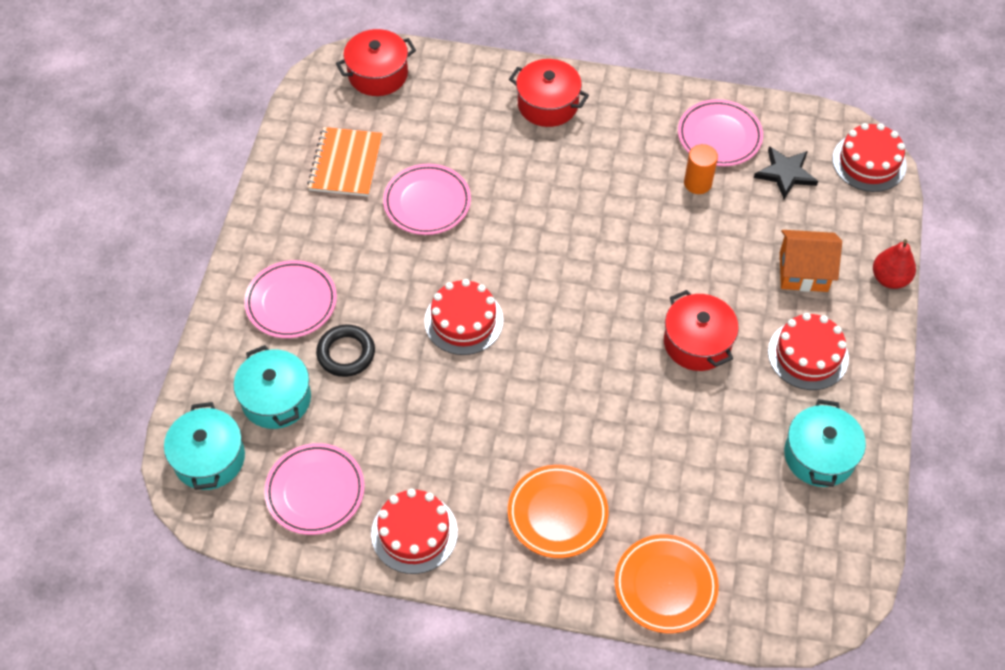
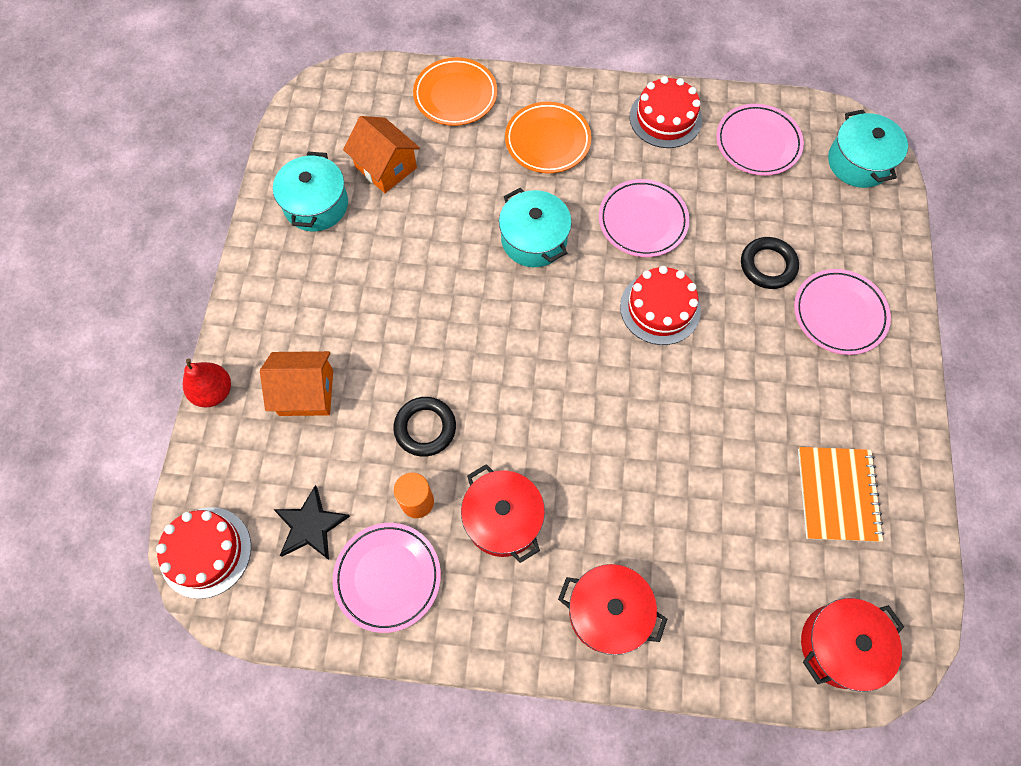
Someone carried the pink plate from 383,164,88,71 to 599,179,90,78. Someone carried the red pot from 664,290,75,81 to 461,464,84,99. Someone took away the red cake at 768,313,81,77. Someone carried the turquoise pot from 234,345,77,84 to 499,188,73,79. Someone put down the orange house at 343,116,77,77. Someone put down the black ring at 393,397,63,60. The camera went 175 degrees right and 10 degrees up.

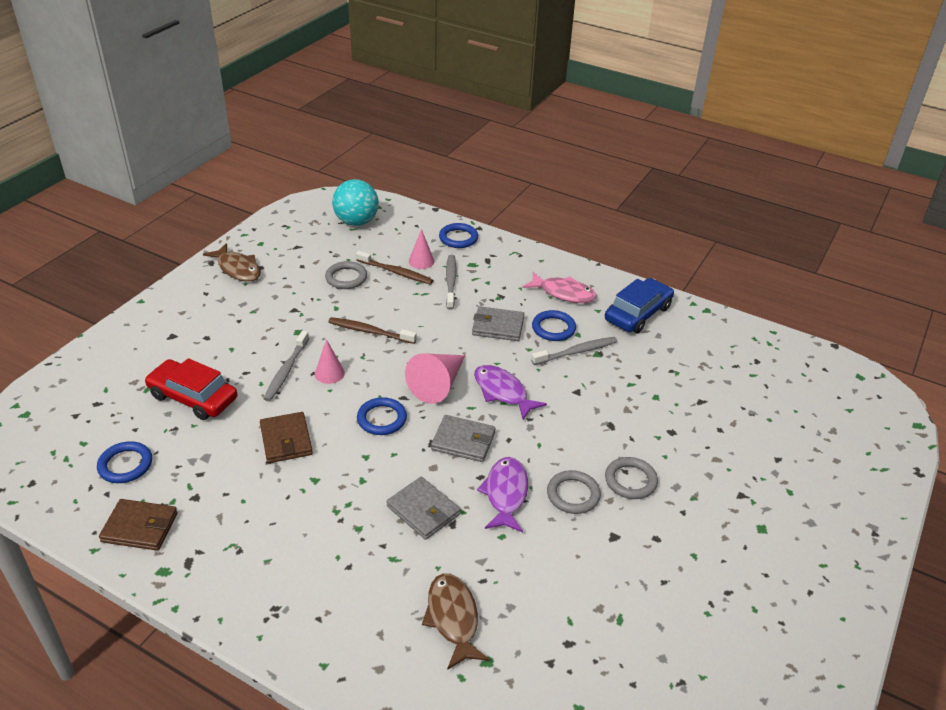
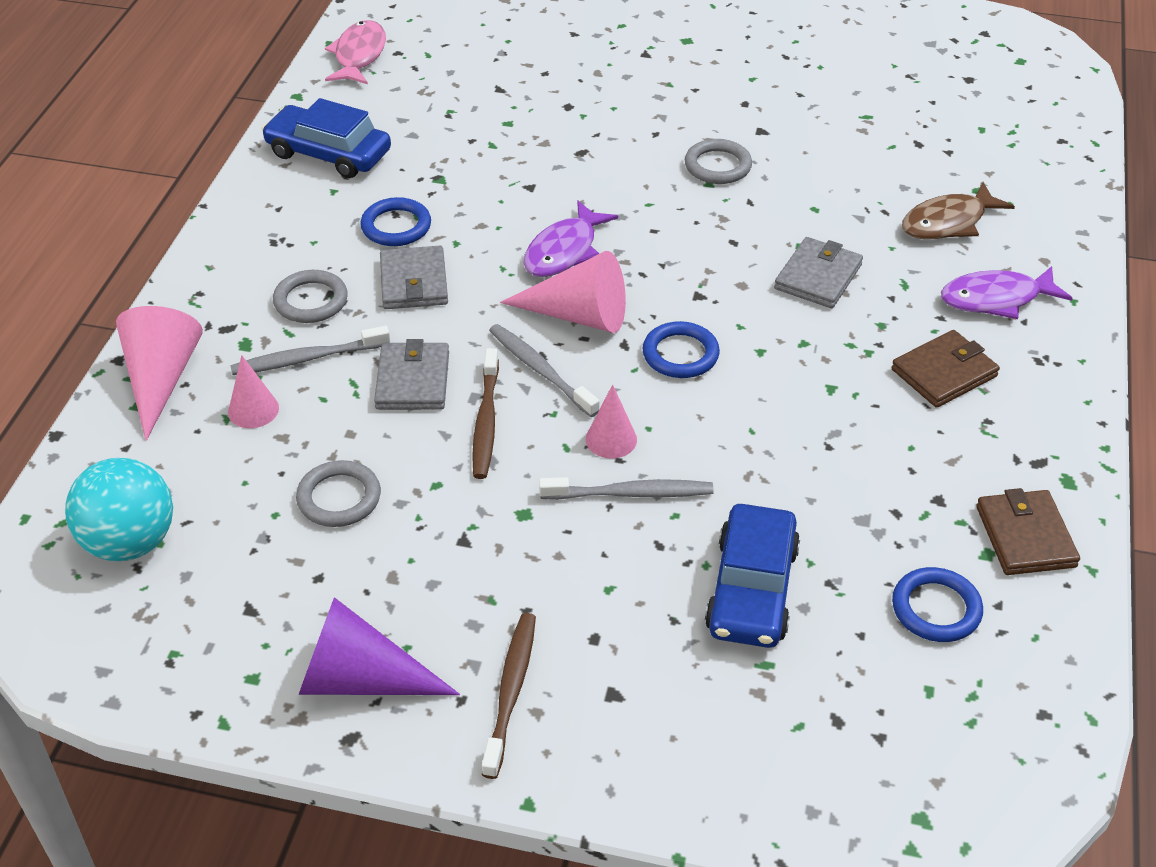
Someone swapped the blue ring at 439,223,39,25 for the pink cone at 116,306,87,135. Someone swapped the brown fish at 203,243,58,38 for the purple cone at 299,597,161,98. Someone carried the brown toothbrush from 356,251,77,34 to 482,613,54,166. Someone carried the pink fish from 522,271,75,32 to 325,20,61,64. Someone carried the grey toothbrush from 531,337,86,28 to 489,324,111,93. Someone repainted the red car at 145,358,92,62, which became the blue car at 705,504,95,144. Someone carried the brown wallet from 260,412,53,51 to 892,330,108,78. Someone carried the grey wallet from 431,415,65,47 to 374,339,75,71. Someone carried the purple fish from 477,457,51,75 to 941,266,132,53. Someone carried the grey ring from 605,457,53,42 to 273,270,75,53. The camera went 105 degrees left and 5 degrees up.

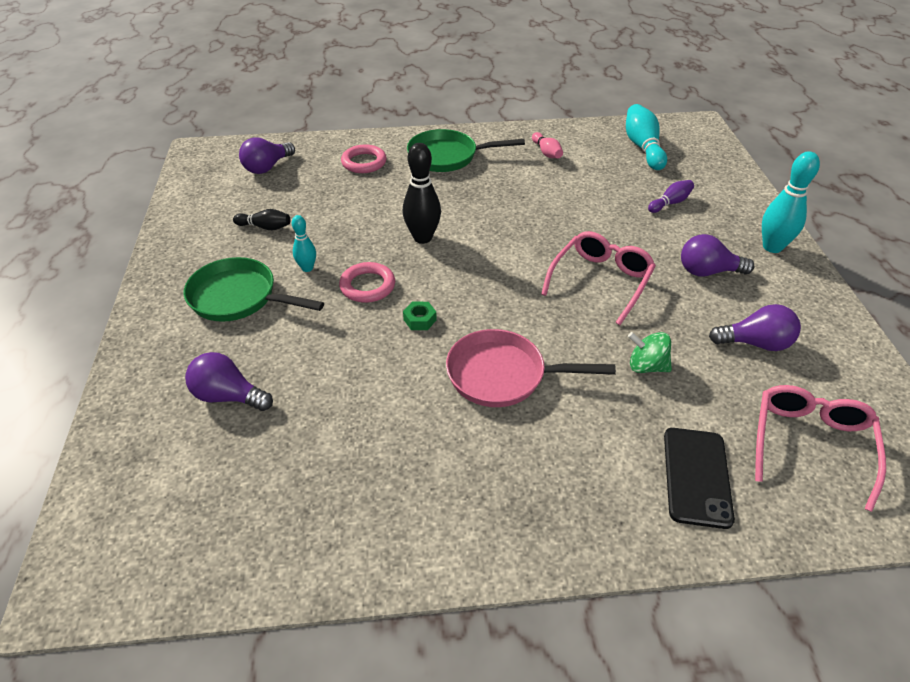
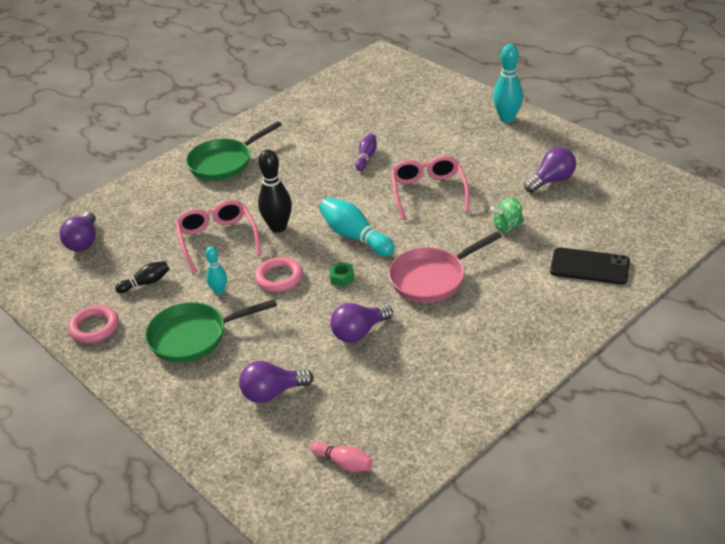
Someone carried the turquoise bowling pin from 626,104,41,66 to 319,197,76,59. Someone carried the pink bowling pin from 532,132,31,26 to 310,441,63,31. Someone carried the pink ring from 341,144,46,29 to 68,305,51,38. Someone carried the purple bowling pin from 648,180,46,33 to 355,134,22,37. Someone carried the purple light bulb from 681,234,73,43 to 330,303,63,40. Someone carried the pink glasses from 755,385,131,127 to 175,200,86,73. Someone rotated the black phone at 664,428,71,101 by 45 degrees counterclockwise. The camera went 35 degrees left and 5 degrees down.

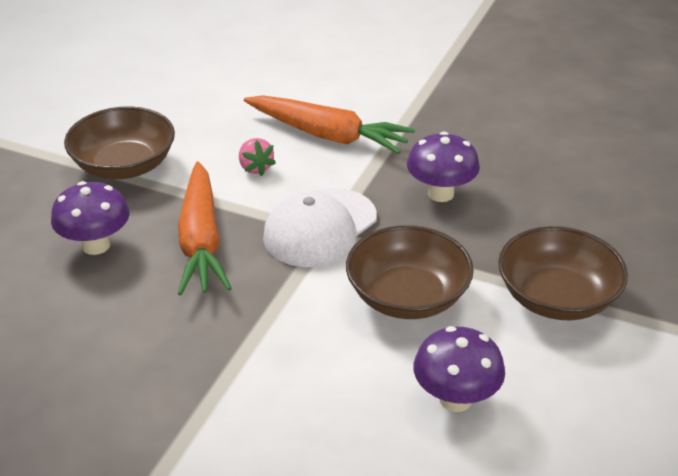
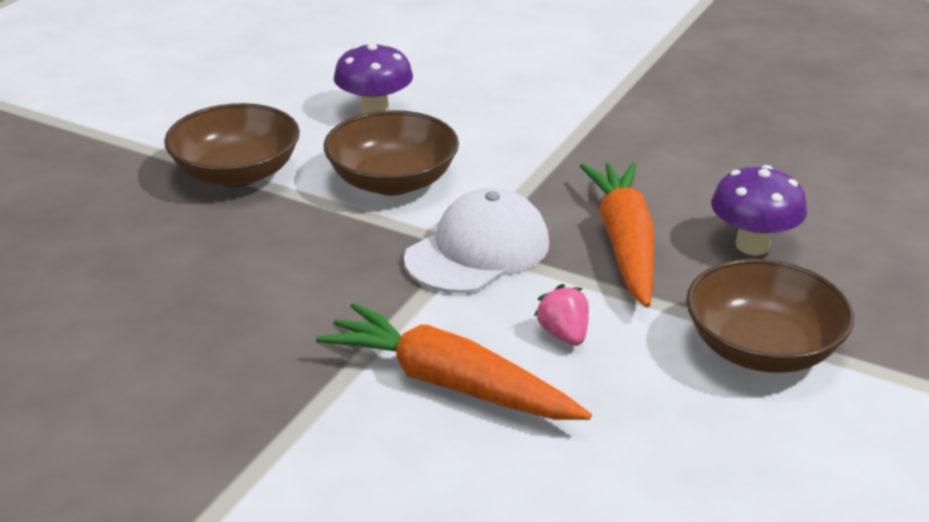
Someone took away the purple mushroom at 407,132,73,70. The camera went 175 degrees left and 5 degrees down.

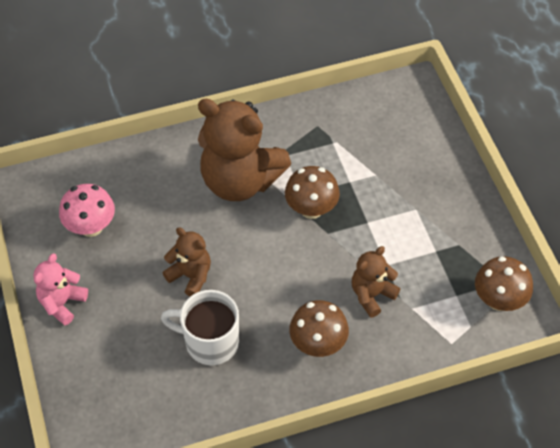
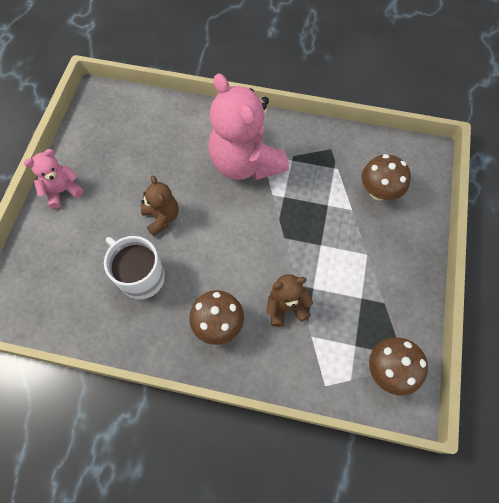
Someone repainted the brown teddy bear at 198,99,93,102, which became the pink teddy bear at 208,73,81,108. Someone carried the brown mushroom from 285,166,55,53 to 362,154,49,47. Someone took away the pink mushroom at 59,184,56,53. The camera went 30 degrees right and 10 degrees up.

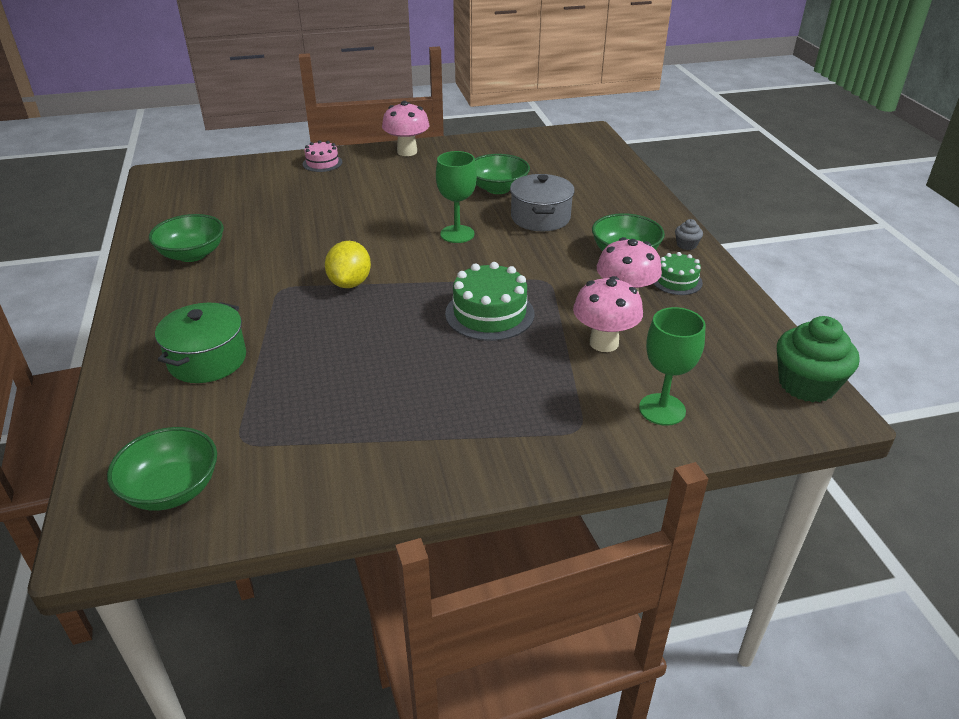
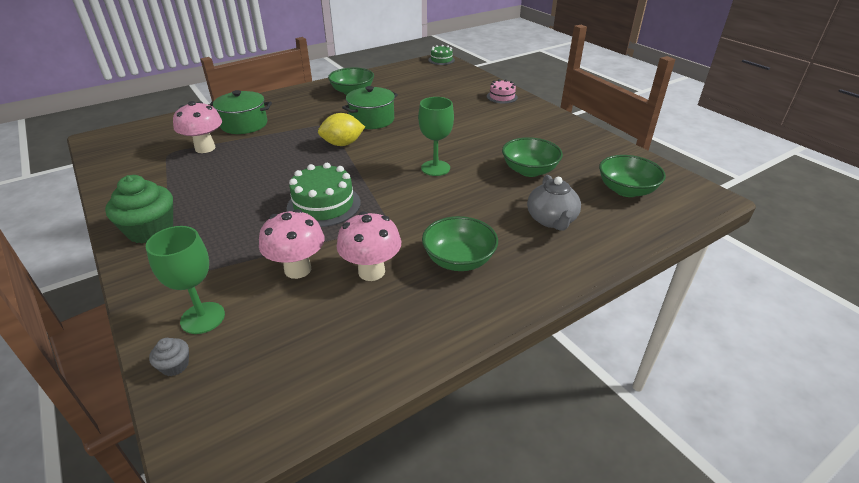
Someone carried the pink mushroom from 382,101,47,55 to 173,101,49,52. Someone took away the grey pot at 510,174,65,57. Someone carried the grey cupcake from 675,219,28,31 to 149,338,40,38. Someone carried the green cake from 653,252,50,43 to 428,45,27,20. Someone carried the green cupcake from 777,316,83,86 to 105,175,68,69. Someone carried the green bowl from 107,427,110,84 to 599,155,67,42. Someone put down the green pot at 342,86,56,43. Someone put down the grey teapot at 527,175,54,55. The camera went 70 degrees right and 0 degrees up.

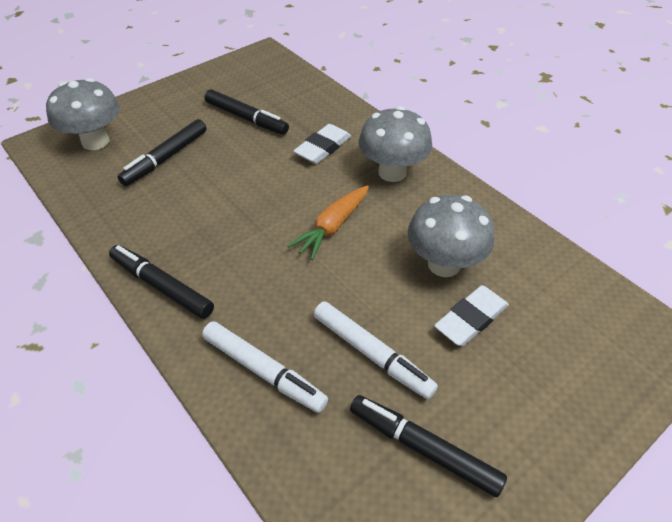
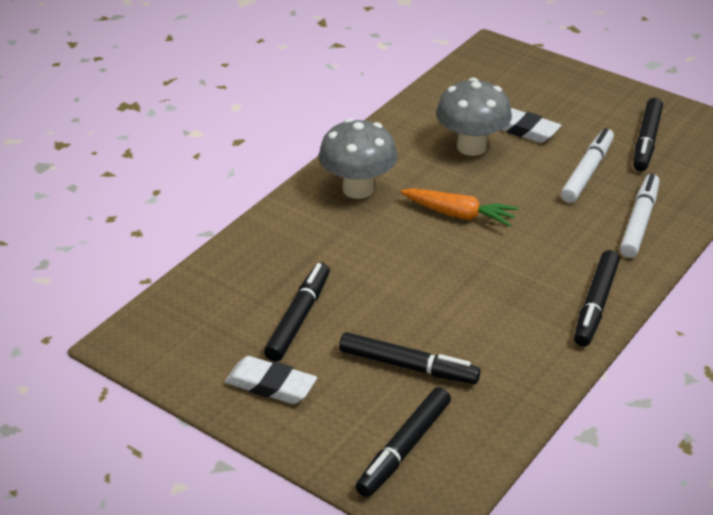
Someone swapped the grey mushroom at 46,78,74,72 for the black marker at 356,387,95,110. Someone carried the white eraser from 293,124,58,40 to 225,356,92,48. The camera went 105 degrees left and 10 degrees down.

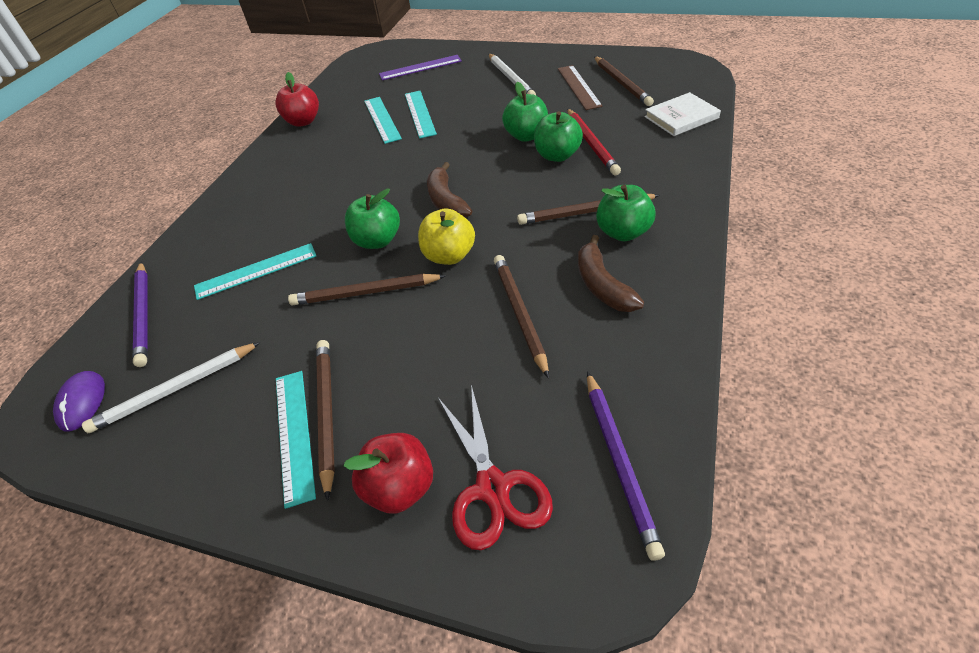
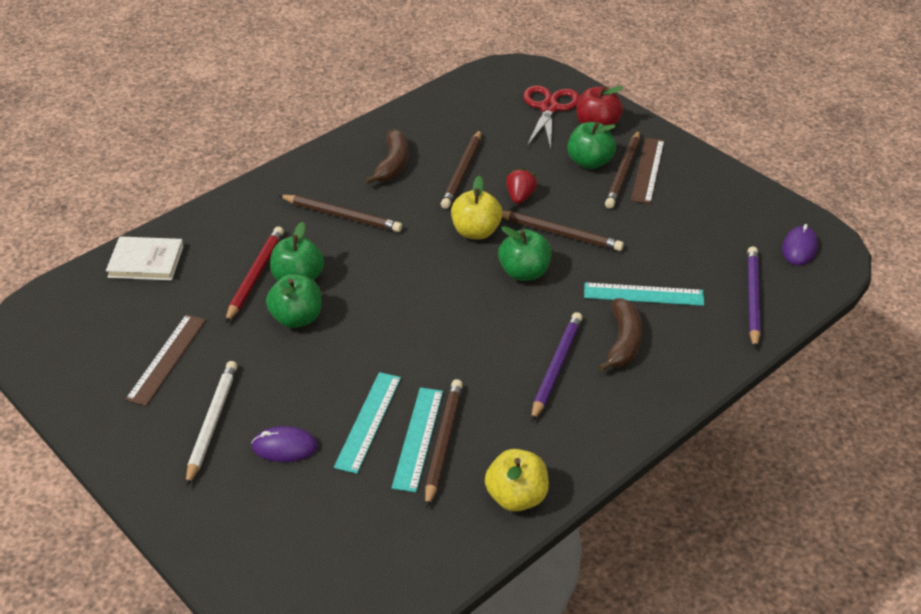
Someone took away the purple ruler at 379,55,83,25. Someone carried the brown pencil from 594,56,60,50 to 425,379,38,129. Someone repainted the red apple at 275,72,44,55, which became the yellow apple at 485,449,64,63. Someone carried the brown banana from 427,162,45,56 to 598,298,44,74. Someone carried the green apple from 596,185,59,56 to 567,122,49,47. Someone took away the white pencil at 82,342,179,91. Someone repainted the turquoise ruler at 276,371,40,138, which became the brown ruler at 631,138,34,66. Someone carried the purple pencil from 587,371,78,190 to 531,312,51,110. Someone put down the red strawberry at 506,168,31,36. Someone put down the purple mouse at 251,426,67,36. The camera went 155 degrees left and 5 degrees down.

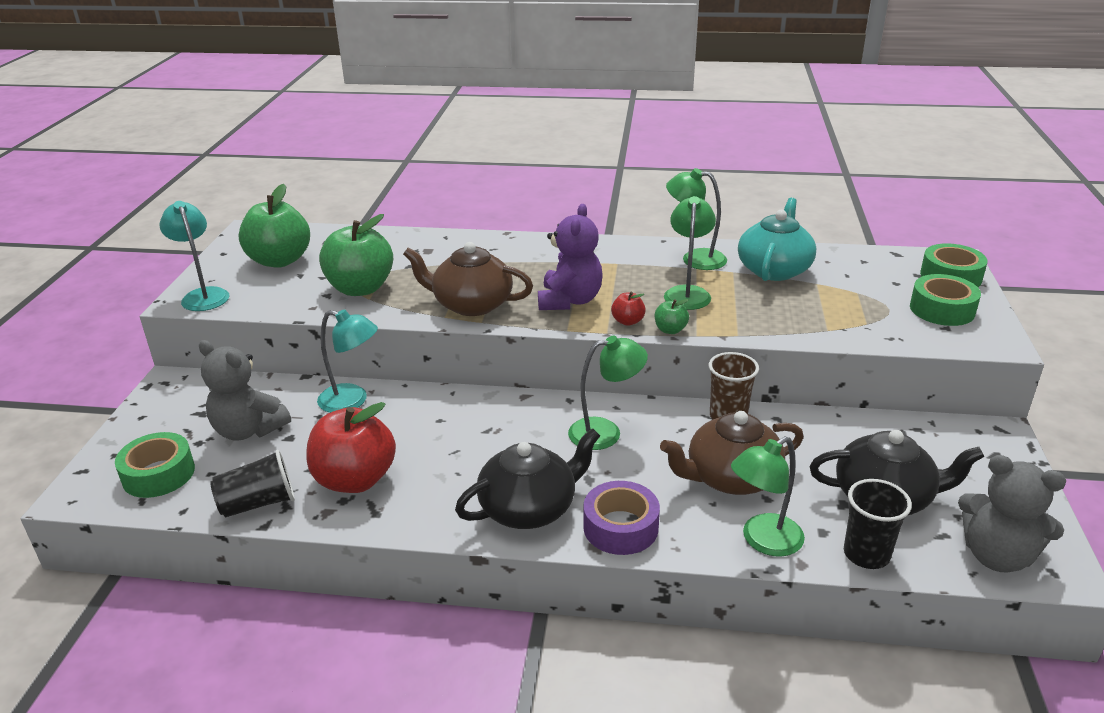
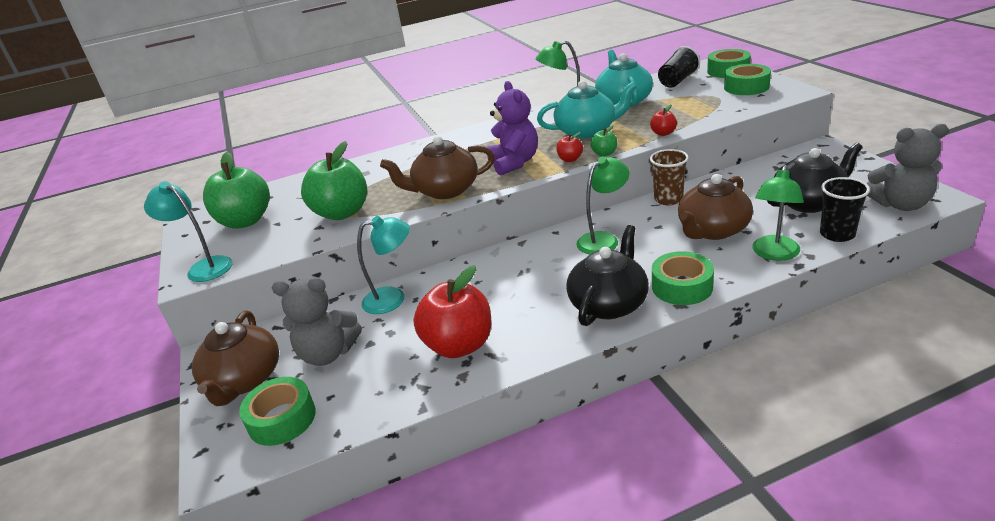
Someone swapped the green lamp at 664,196,52,114 for the turquoise teapot at 537,80,100,59. Someone carried the black cup from 210,450,85,67 to 658,46,42,42. Someone repainted the purple tape at 583,481,77,74, which became the green tape at 652,251,62,54. Someone put down the red apple at 650,104,27,32. Someone put down the brown teapot at 192,310,87,96. The camera went 25 degrees left and 0 degrees up.

